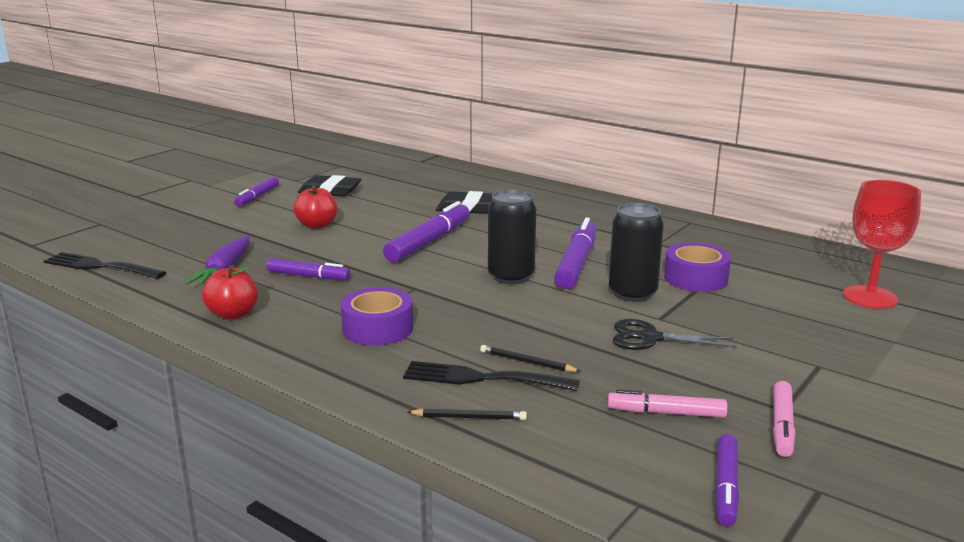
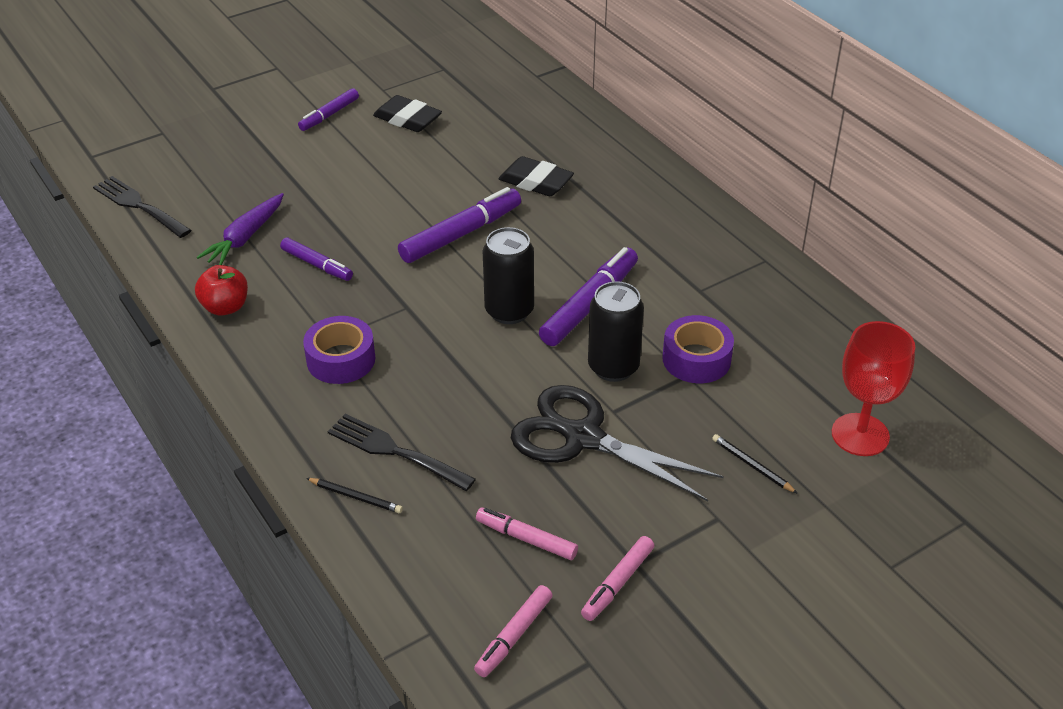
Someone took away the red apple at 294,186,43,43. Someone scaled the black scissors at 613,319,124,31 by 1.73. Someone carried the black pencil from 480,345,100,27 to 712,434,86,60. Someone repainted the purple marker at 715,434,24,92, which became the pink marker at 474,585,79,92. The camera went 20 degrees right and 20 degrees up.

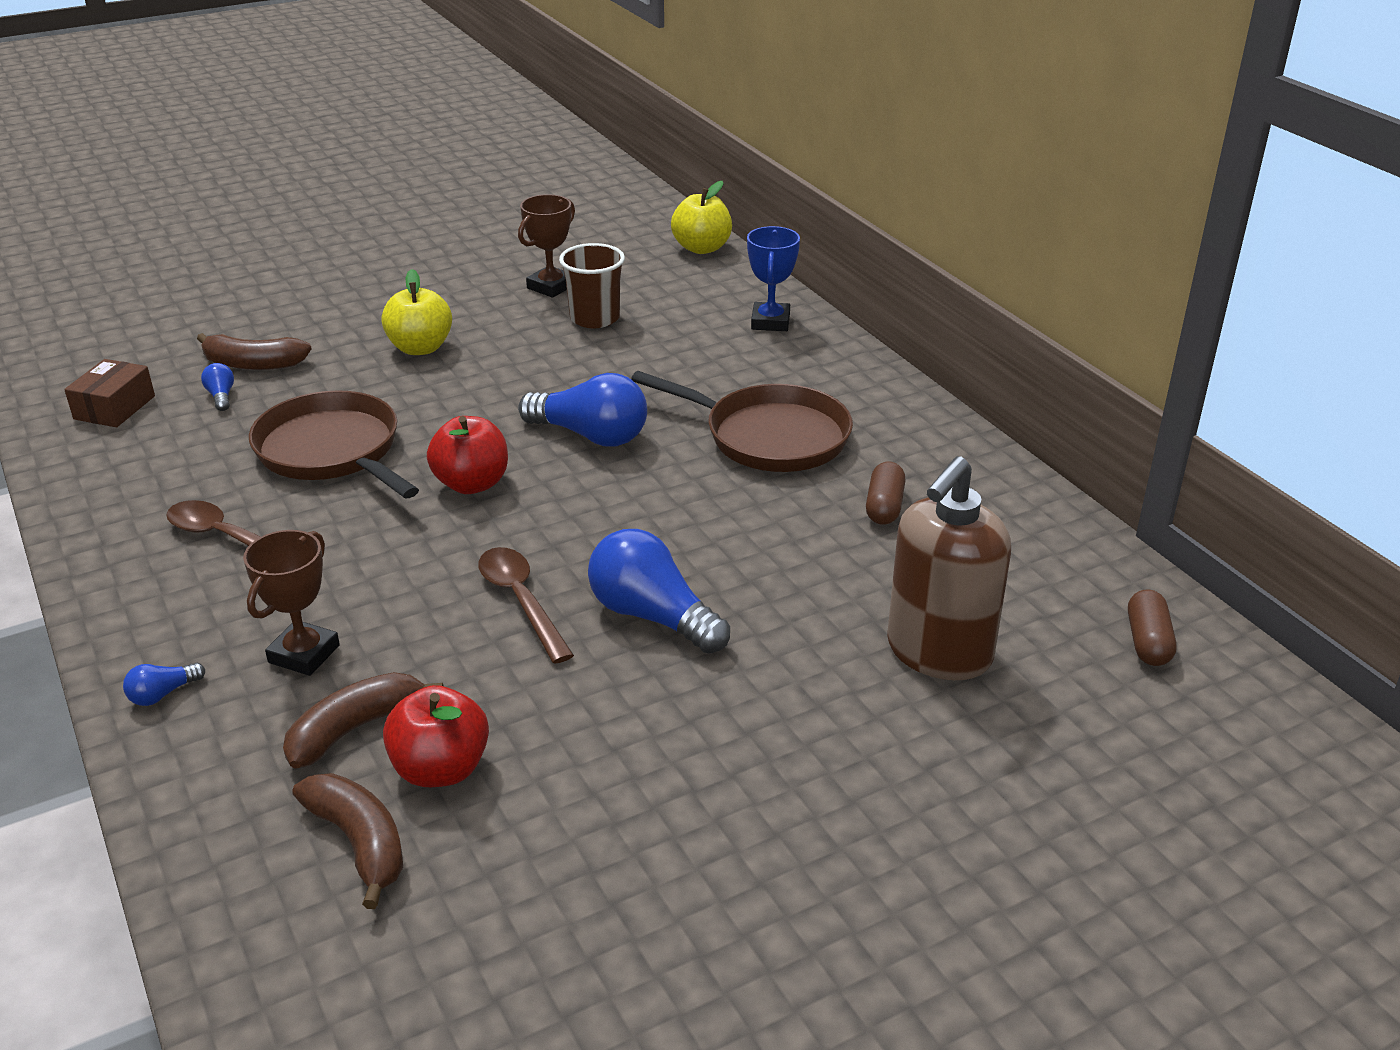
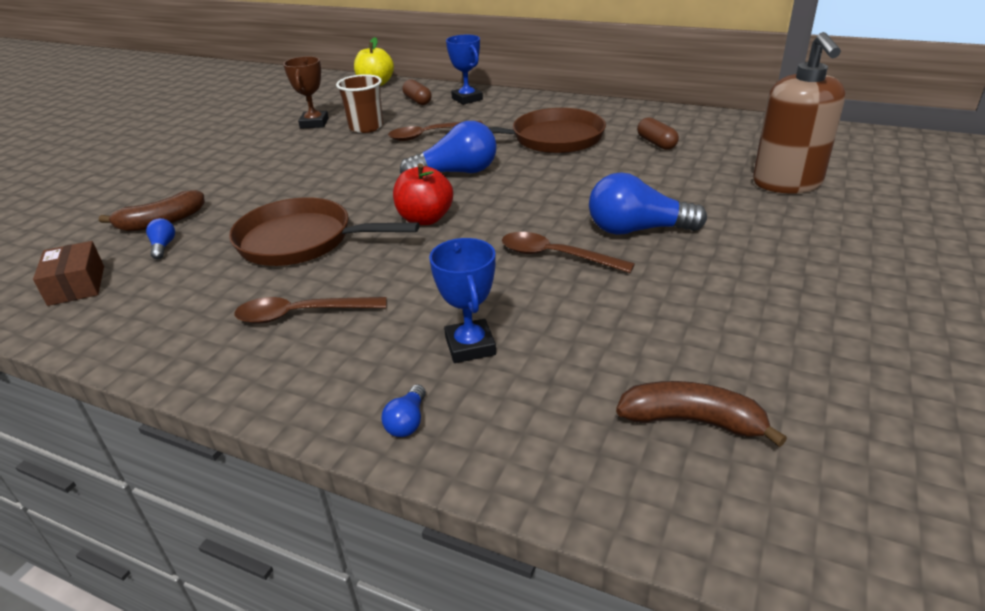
Someone took away the yellow apple at 381,269,71,86. Someone rotated the blue light bulb at 201,363,33,48 by 45 degrees clockwise. Someone repainted the brown trophy at 243,530,97,146, which became the blue trophy at 429,238,67,125. Someone carried the brown capsule from 1128,589,49,77 to 402,79,30,26. Someone took away the brown banana at 283,672,161,96. Someone took away the red apple at 383,685,106,102. Someone put down the brown spoon at 388,121,95,20. The camera went 35 degrees left and 0 degrees up.

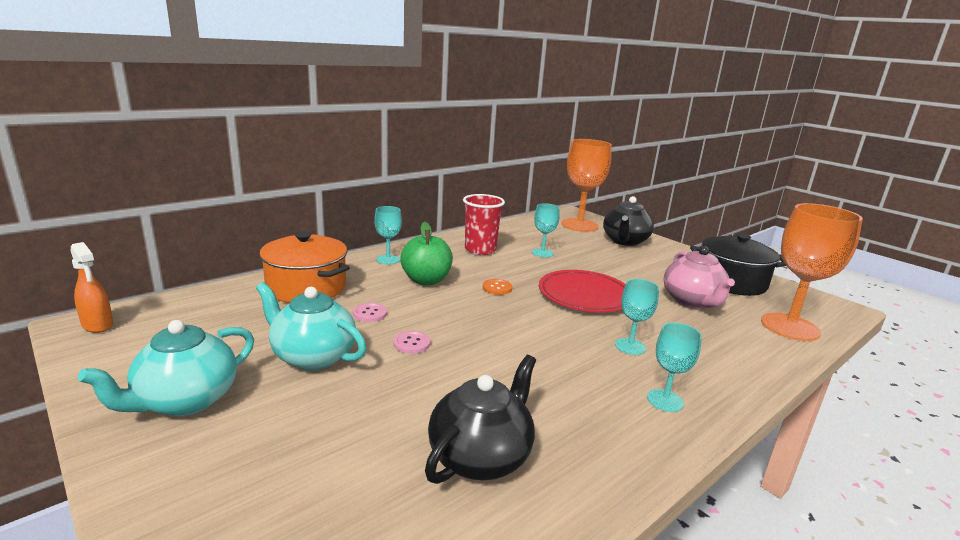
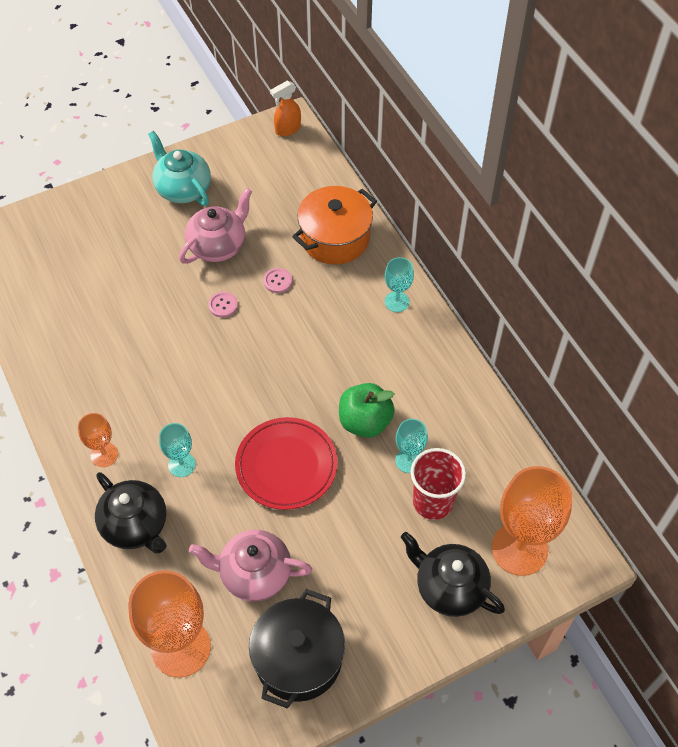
Someone carried the red cup from 463,194,42,61 to 411,448,55,72. Someone carried the green apple from 400,222,53,63 to 339,383,56,55. Someone took away the orange button at 483,279,29,16. Someone repainted the turquoise teapot at 256,282,111,88, which became the pink teapot at 179,188,73,76. Someone repainted the turquoise goblet at 647,322,55,90, which became the orange goblet at 78,413,40,54. Someone carried the black teapot from 425,355,111,129 to 95,472,72,81. The camera went 105 degrees right and 35 degrees up.

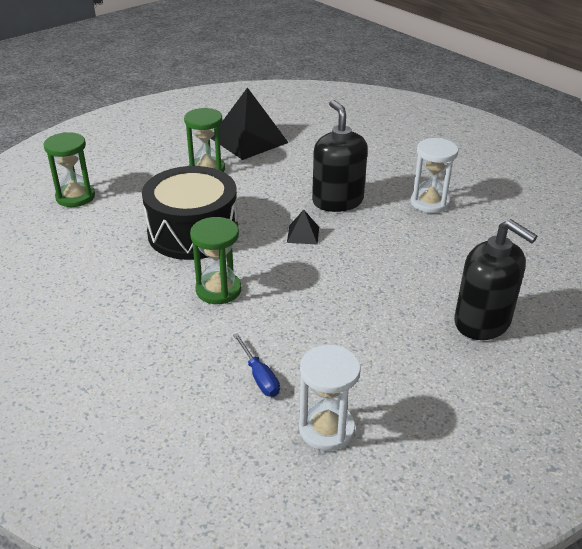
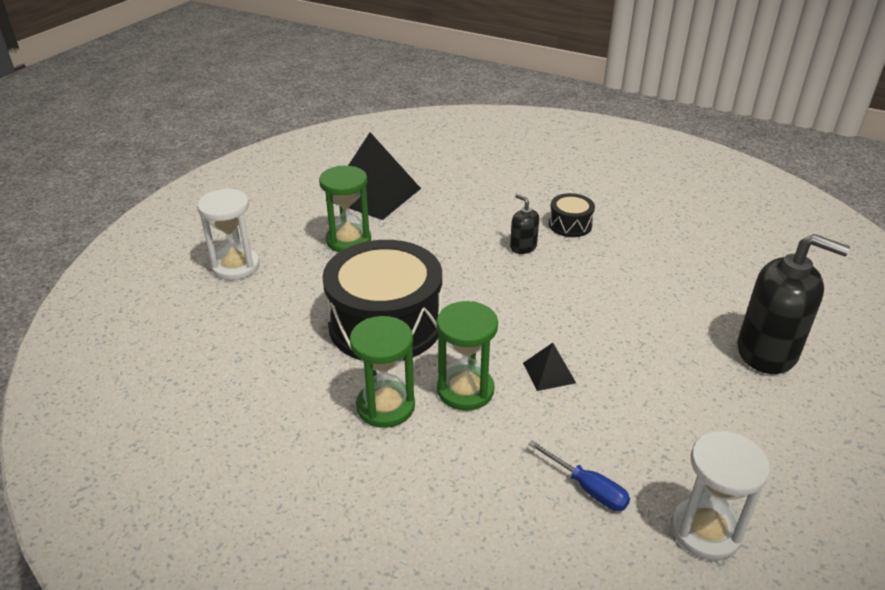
Someone scaled the black soap dispenser at 312,100,56,112 by 0.47. Someone carried the green hourglass from 43,132,52,75 to 350,316,65,112. Someone carried the white hourglass from 411,138,47,75 to 197,188,63,92. Someone carried the black pyramid from 287,210,32,35 to 523,343,53,48. Someone put down the black drum at 549,193,46,44. The camera went 20 degrees left and 0 degrees up.

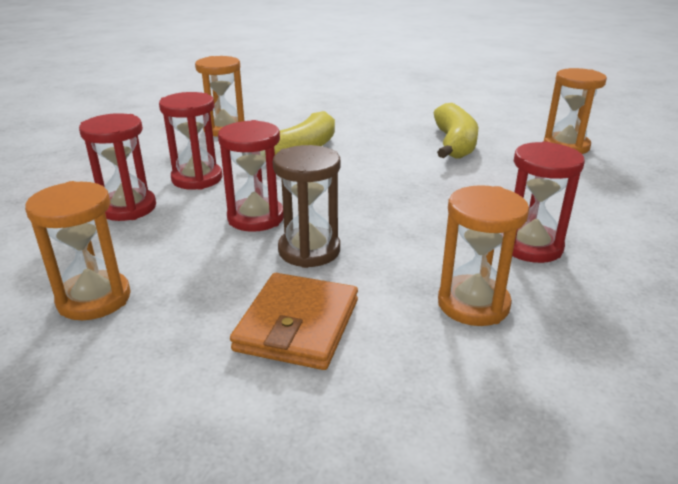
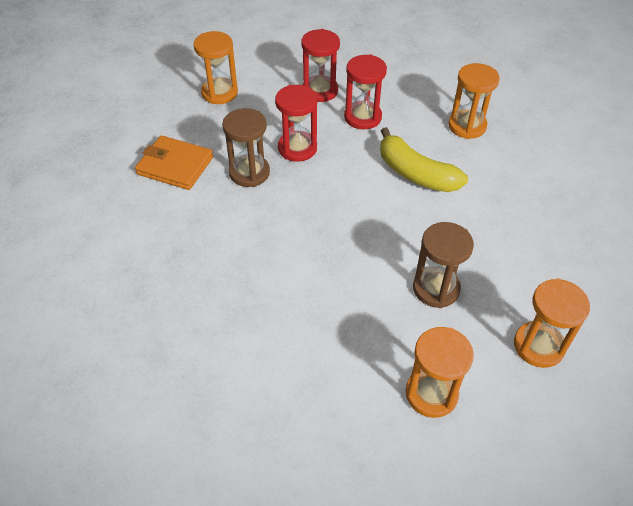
Someone swapped the yellow banana at 434,103,44,56 for the brown hourglass at 413,222,61,86. Someone took away the red hourglass at 501,141,84,122. Someone carried the orange hourglass from 438,185,91,141 to 514,278,76,90. The camera went 95 degrees right and 20 degrees up.

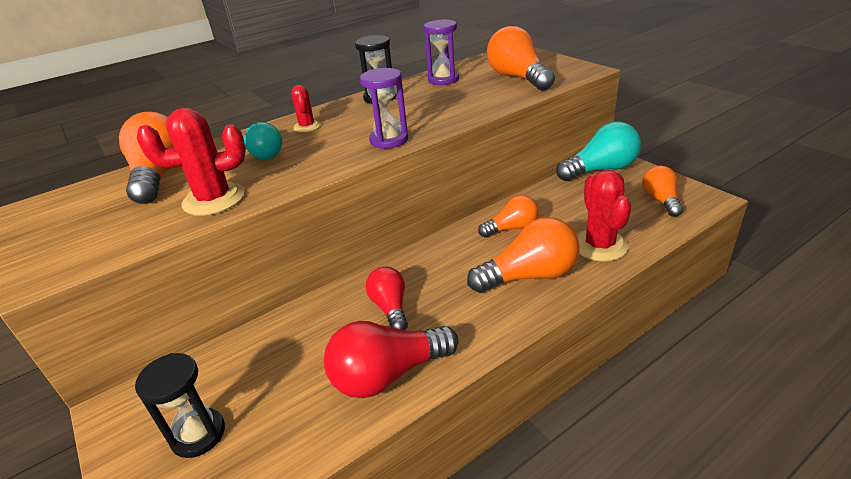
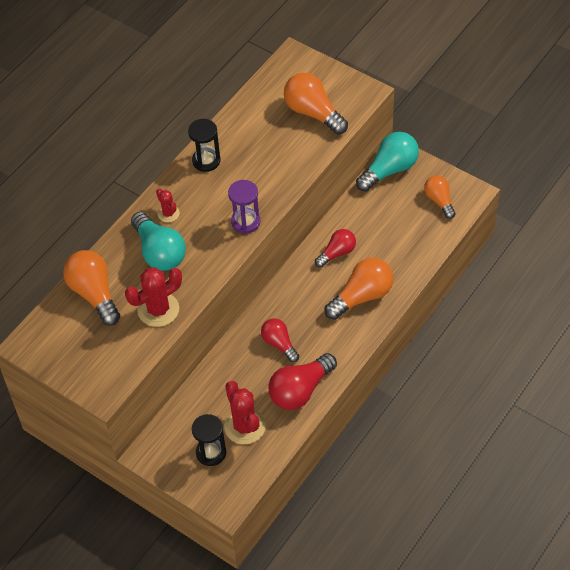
Someone took away the purple hourglass at 424,19,35,66. Someone scaled the turquoise light bulb at 244,122,38,37 by 1.60. Someone carried the red cactus from 576,170,55,92 to 224,381,42,64. Someone repainted the orange light bulb at 478,195,61,42, which became the red light bulb at 315,229,41,39. The camera went 20 degrees left and 20 degrees up.

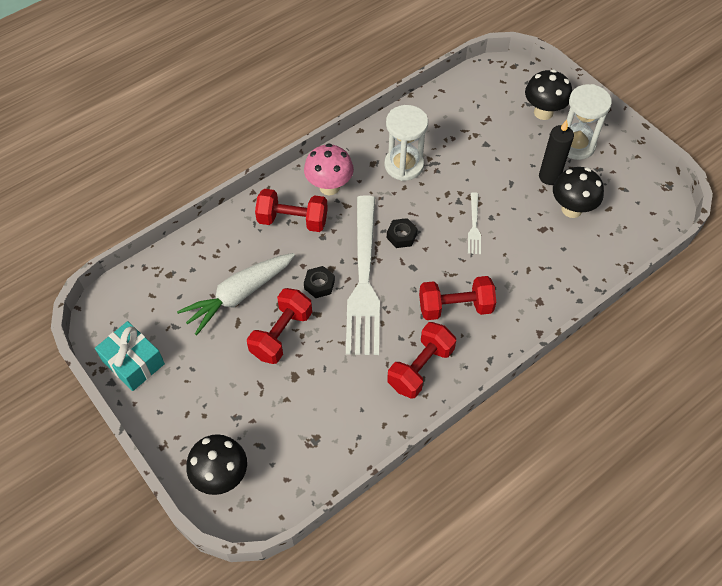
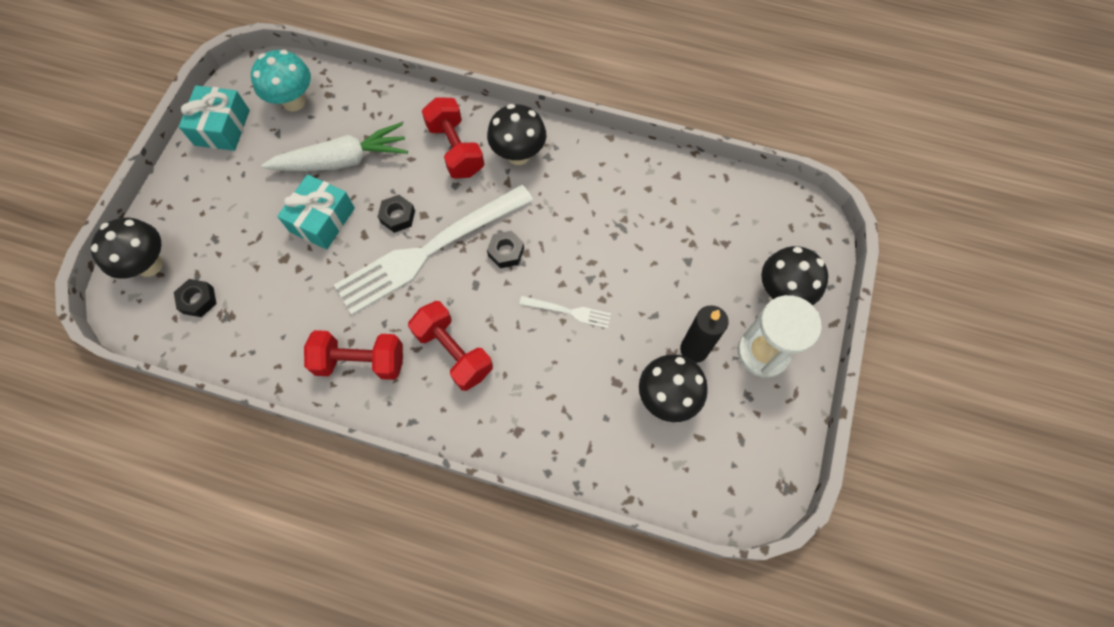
Someone took away the white hourglass at 385,105,43,76. Someone repainted the pink mushroom at 304,143,50,52, which became the black mushroom at 487,104,59,61. Someone rotated the white fork at 468,192,13,62 by 135 degrees counterclockwise. Someone rotated the white carrot at 177,253,118,82 by 150 degrees clockwise. Someone swapped the red dumbbell at 247,288,65,76 for the turquoise gift at 277,174,78,75. Someone put down the turquoise mushroom at 251,50,60,61. Someone put down the black nut at 174,279,43,38. The camera went 55 degrees right and 10 degrees up.

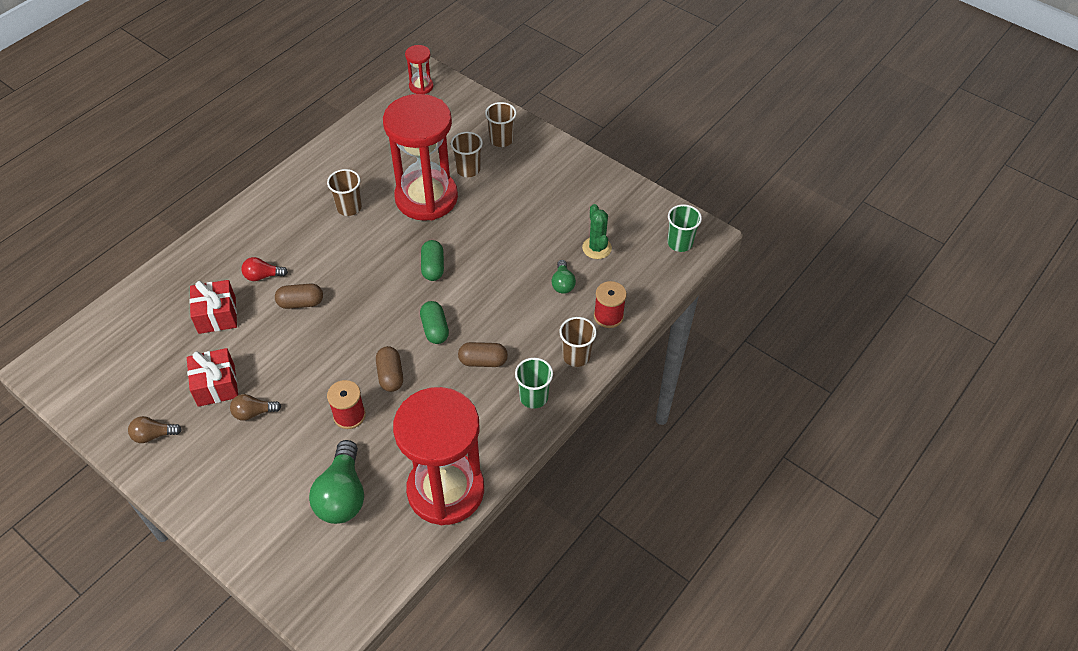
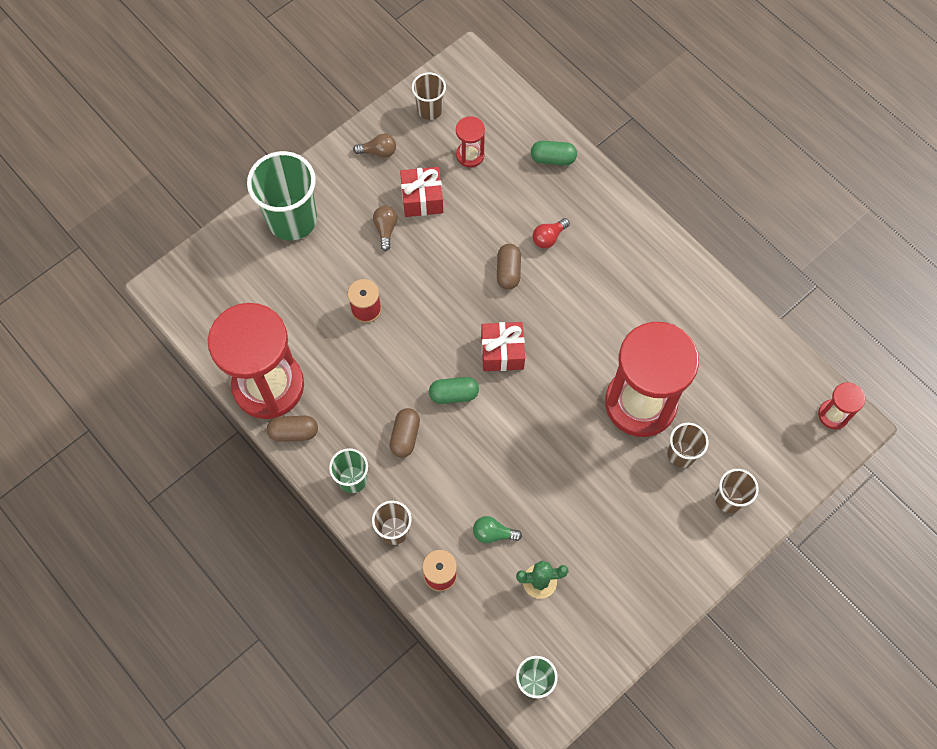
Someone carried the brown cup from 327,169,35,47 to 412,72,34,48. Someone carried the green capsule from 421,240,23,41 to 531,141,46,24. Someone rotated the red light bulb at 241,257,47,24 by 135 degrees counterclockwise. Someone carried the red gift from 190,280,47,54 to 481,322,44,49. Someone carried the brown capsule from 376,346,27,46 to 267,416,51,26. Someone rotated the brown light bulb at 128,416,54,27 by 90 degrees clockwise. Someone took away the green light bulb at 309,440,55,84. Someone put down the red hourglass at 456,116,29,52. Someone put down the green cup at 247,151,70,90. The camera went 100 degrees right and 15 degrees up.

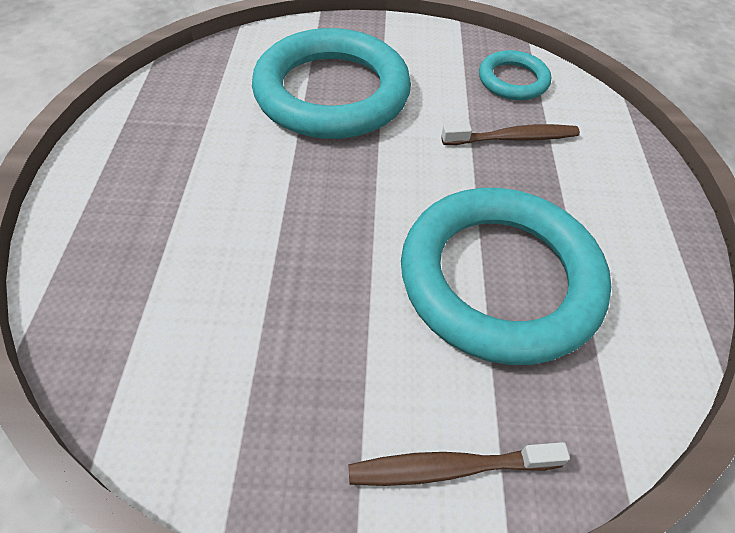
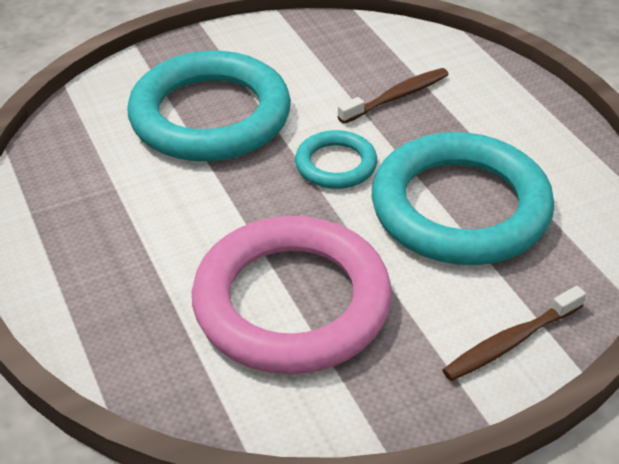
Someone carried the turquoise ring from 479,50,72,50 to 295,130,82,59. Someone put down the pink ring at 192,216,200,158. The camera went 25 degrees left and 10 degrees down.

